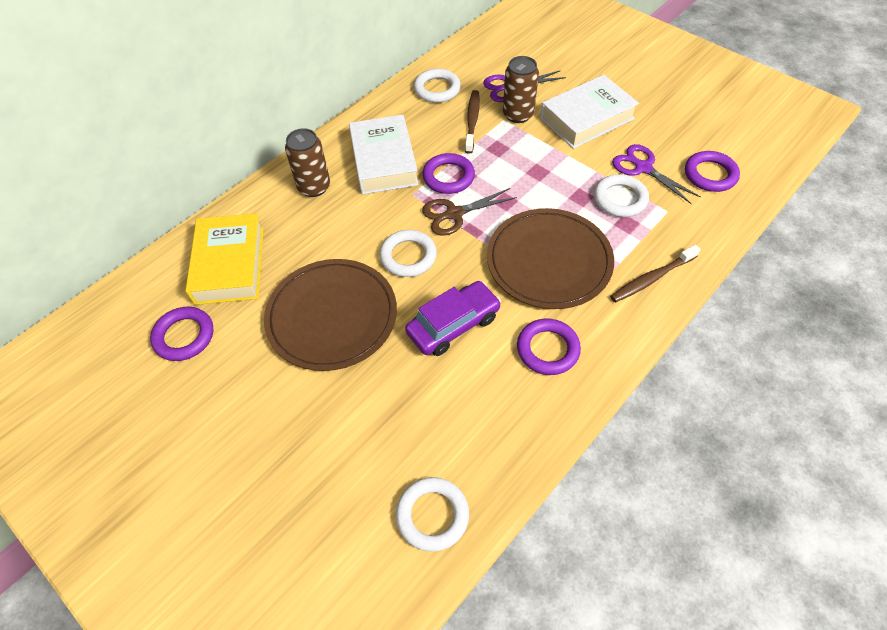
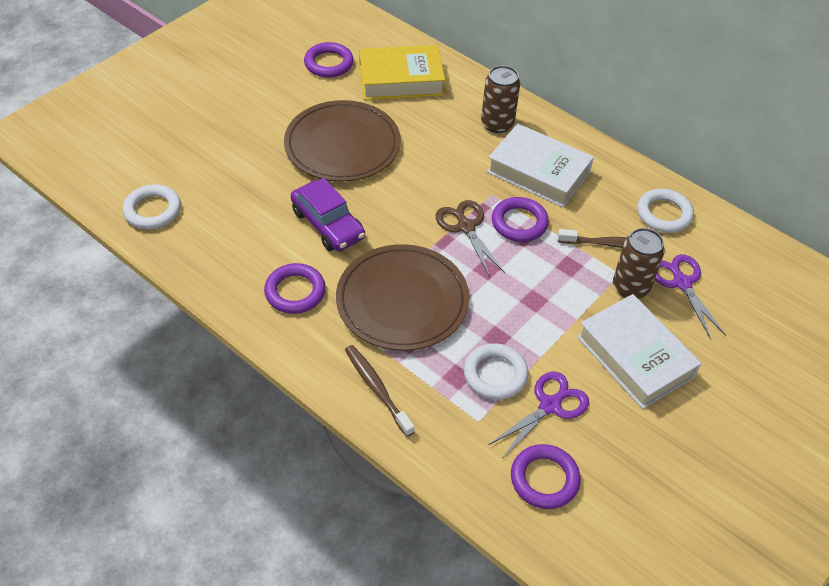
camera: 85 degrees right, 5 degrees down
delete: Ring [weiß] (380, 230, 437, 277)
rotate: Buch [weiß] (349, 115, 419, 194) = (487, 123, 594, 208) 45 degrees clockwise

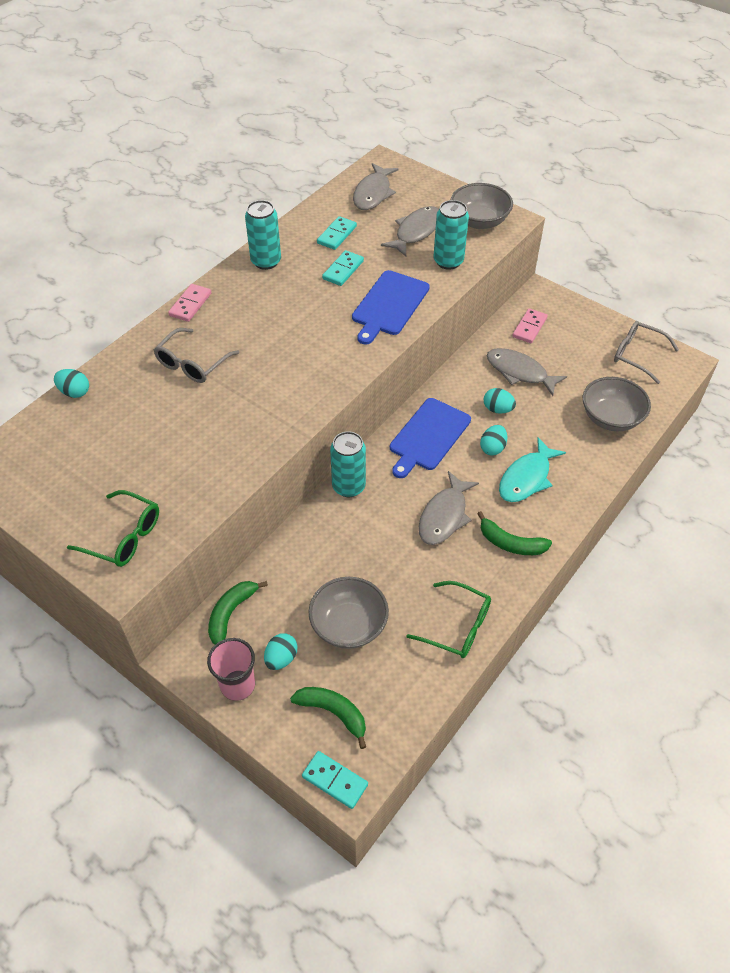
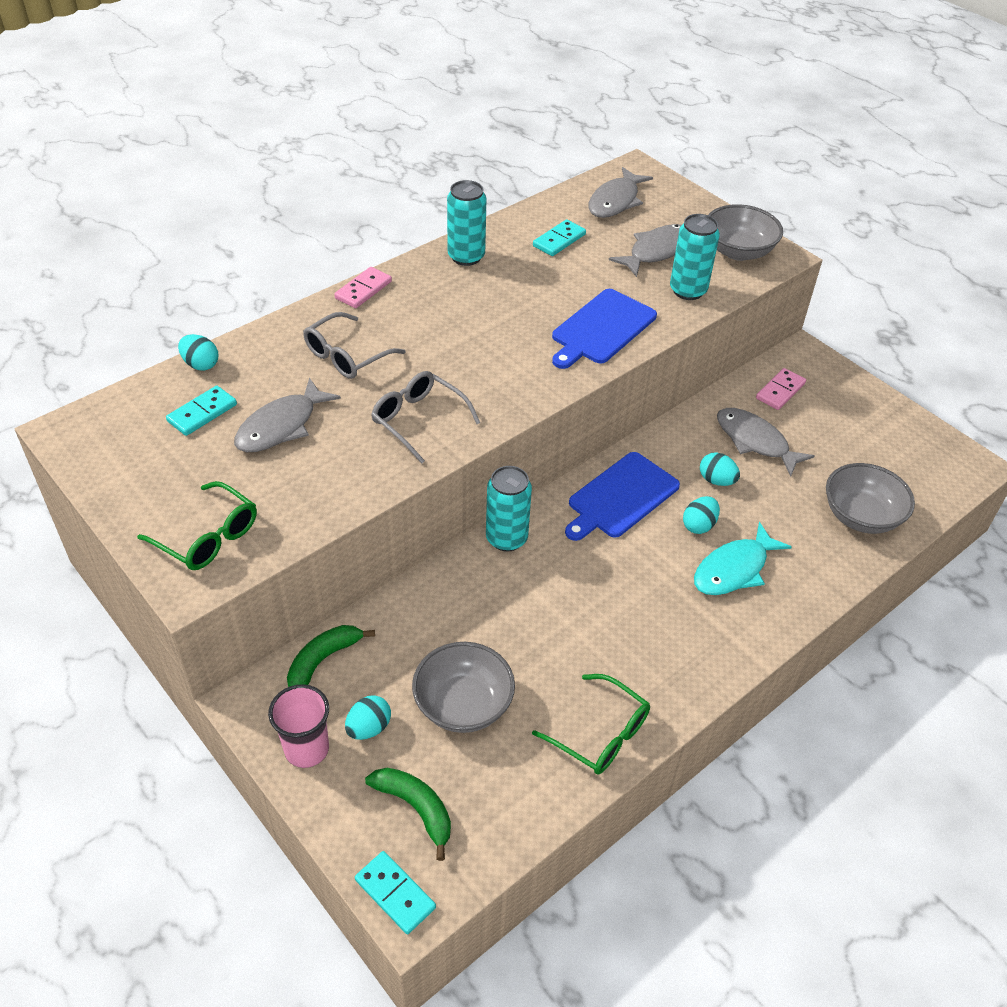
camera: 10 degrees right, 5 degrees down
delete: Banane [grün] (477, 511, 552, 555)
move: Dominostein [türkis] (322, 250, 364, 286) to (166, 386, 237, 436); Brille [grau] (614, 321, 679, 384) to (371, 371, 480, 464); Fisch [grau] (419, 471, 479, 545) to (234, 378, 341, 452)

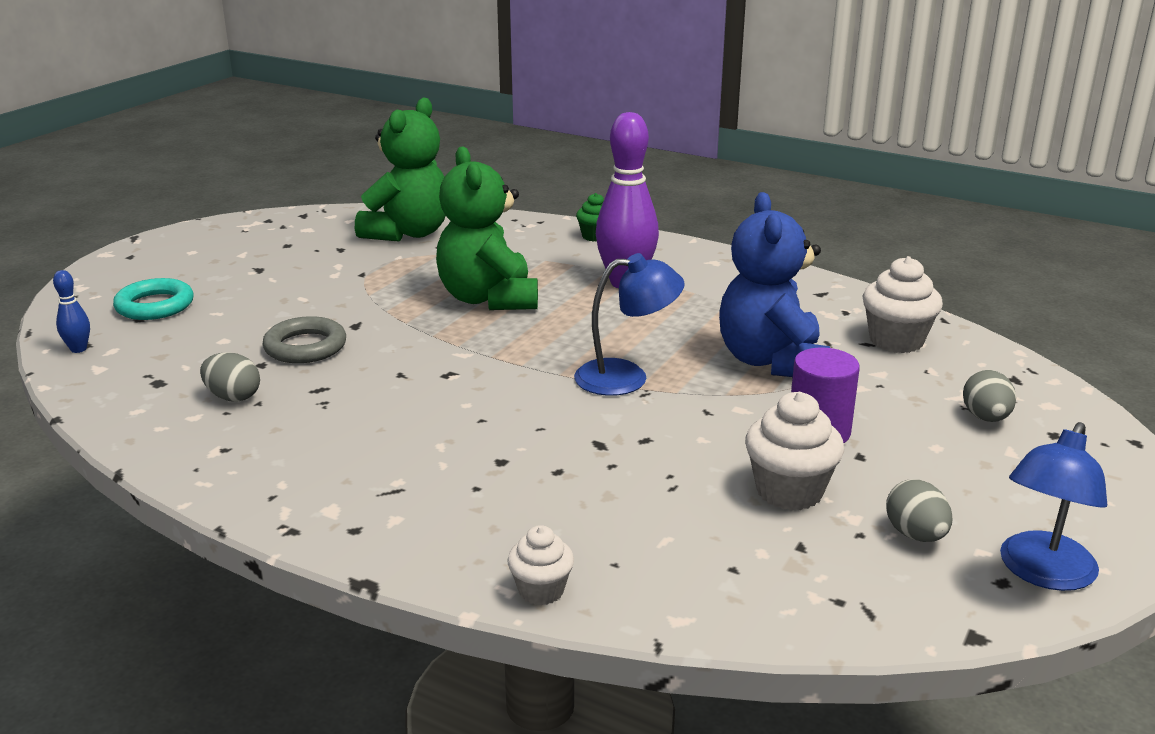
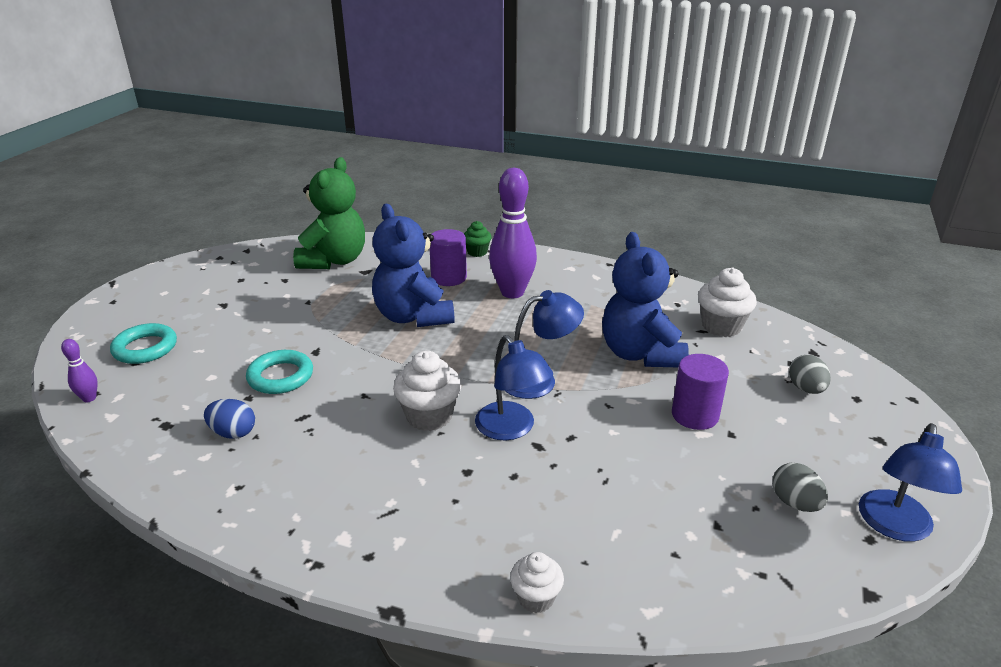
camera: 10 degrees left, 5 degrees up
insert: Vollzylinder [lila] (430, 229, 467, 286); Lampe [blau] (475, 335, 553, 441)
move: Muffin [weiß] (745, 392, 844, 510) to (393, 351, 461, 431)
recolor: Teddybär [grün] (436, 146, 538, 310) to Teddybär [blau] (372, 204, 455, 327); Bowlingkegel [blau] (53, 270, 90, 353) to Bowlingkegel [lila] (61, 339, 98, 402); Ring [grau] (262, 316, 346, 363) to Ring [türkis] (246, 350, 313, 394); Ei [grau] (200, 352, 260, 402) to Ei [blau] (204, 399, 255, 439)

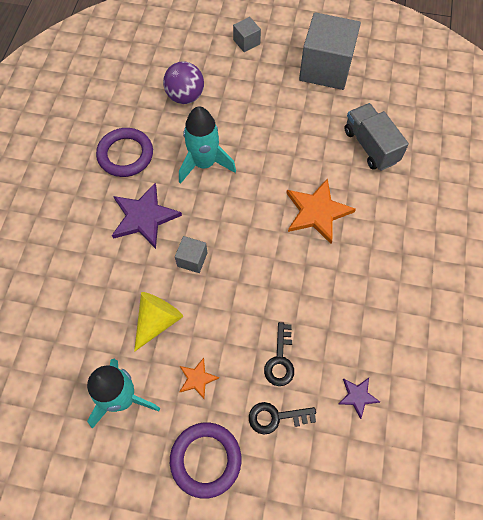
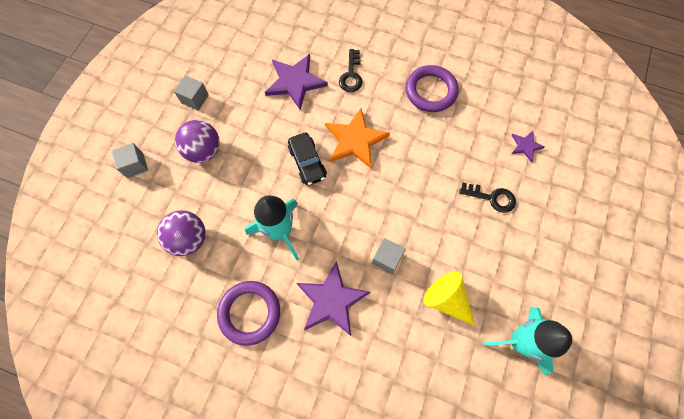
camera: 80 degrees left, 5 degrees up
delete: Stern [orange] (179, 358, 219, 399)
insert: Ball [lila] (175, 120, 220, 163); Auto [schwarz] (288, 133, 327, 186)
move: Schlüssel [schwarz] (249, 402, 316, 435) to (339, 49, 362, 92); Ring [lila] (170, 422, 241, 499) to (406, 65, 459, 112)
replace: Lastwagen [grau] (344, 103, 409, 171) to Stern [lila] (265, 54, 328, 110)
resize: Kubus [grau] (299, 12, 361, 90) = (174, 75, 209, 111) x0.45

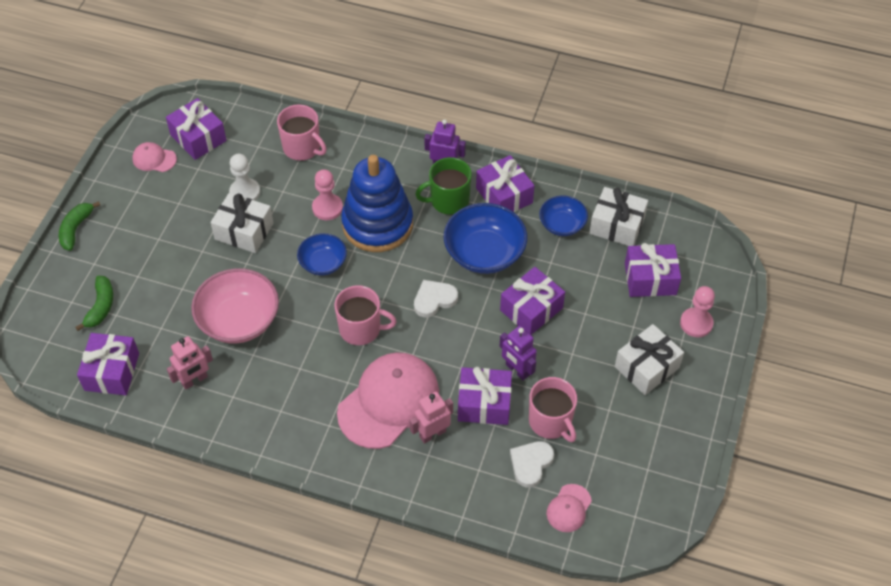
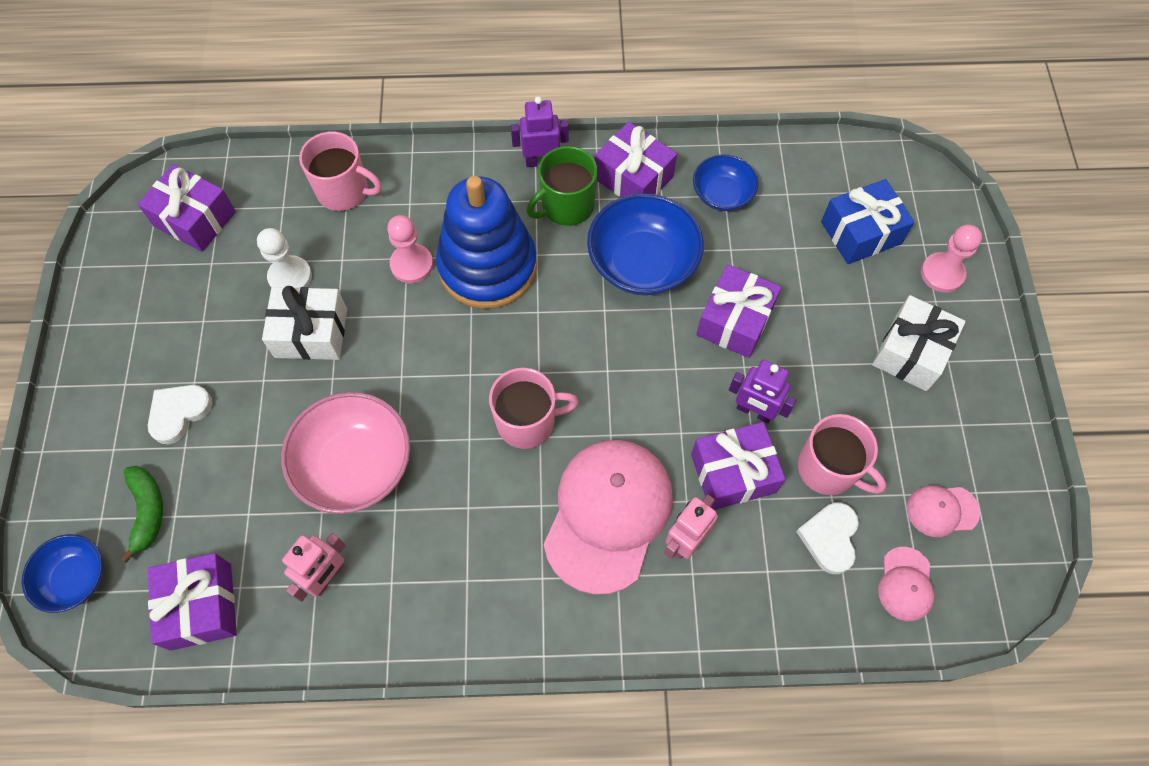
camera: 20 degrees left, 10 degrees up
delete: Geschenk [weiß] (589, 187, 648, 246); Banane [grün] (59, 201, 101, 251)
move: Kappe [rosa] (132, 142, 177, 172) to (907, 485, 980, 537); Schüssel [blau] (297, 233, 347, 275) to (22, 534, 103, 613); Herz [weiß] (414, 280, 458, 318) to (148, 385, 213, 444)
recolor: Geschenk [lila] (625, 243, 681, 297) to Geschenk [blau] (821, 179, 915, 264)

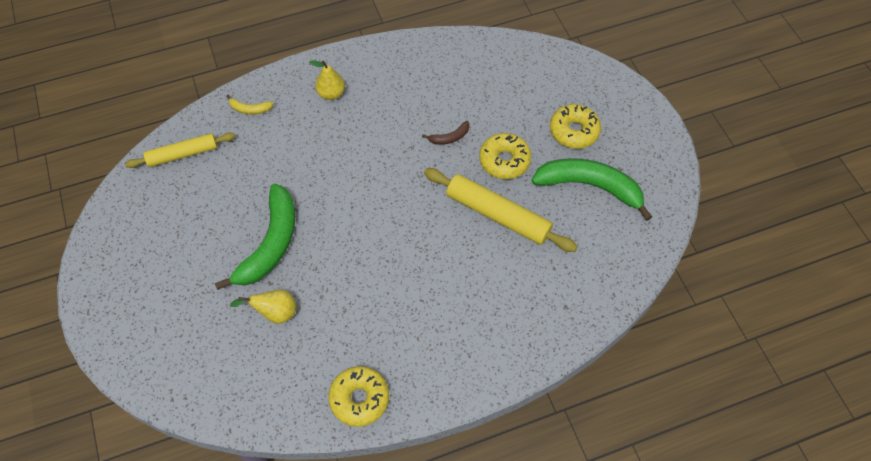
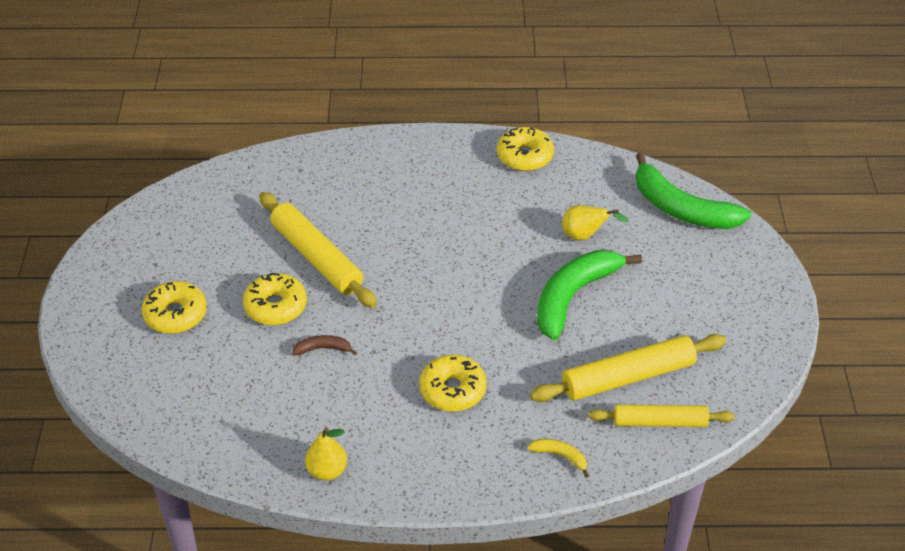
camera: 160 degrees left, 15 degrees down
insert: Nudelholz [gelb] (530, 334, 726, 402); Donut [gelb] (419, 355, 487, 412)
move: Birne [gelb] (309, 60, 345, 100) to (305, 427, 347, 481); Banane [grün] (531, 158, 652, 221) to (636, 153, 751, 229)

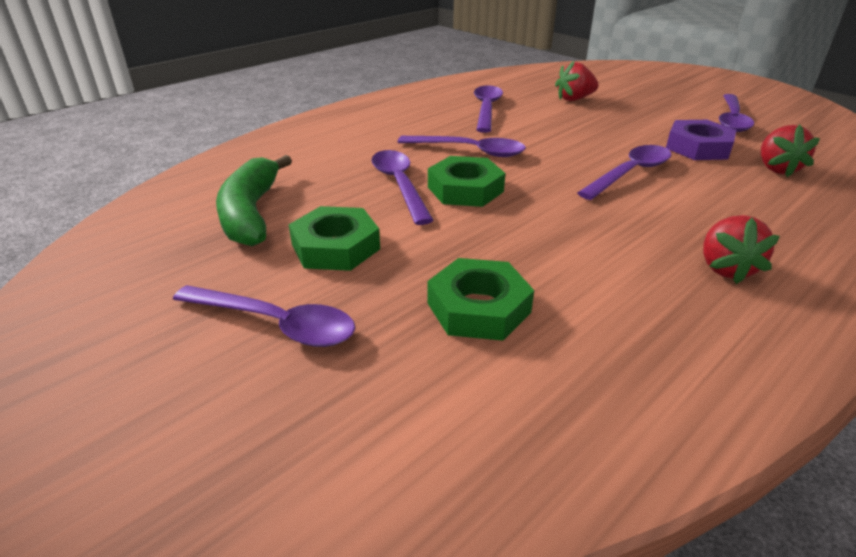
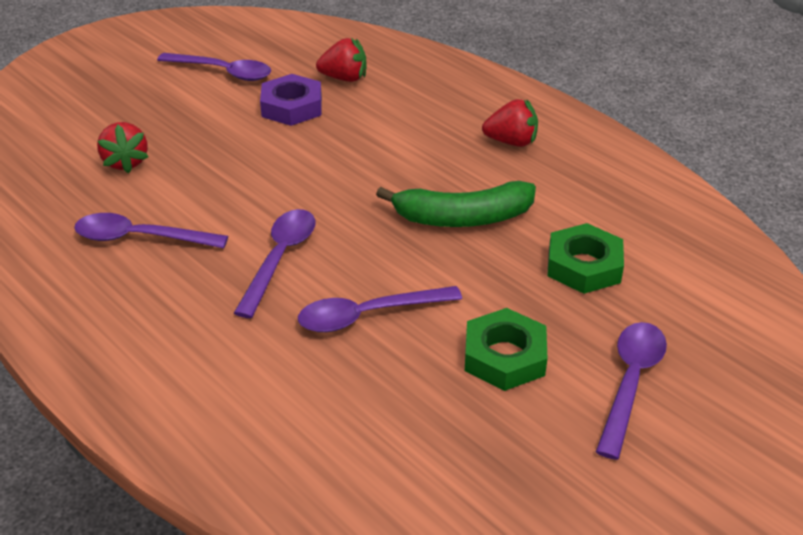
camera: 90 degrees left, 5 degrees up
delete: Löffel [lila] (577, 145, 672, 200); Sechskantmutter [grün] (428, 156, 505, 207)
move: Banane [grün] (216, 155, 292, 246) to (376, 181, 536, 227)

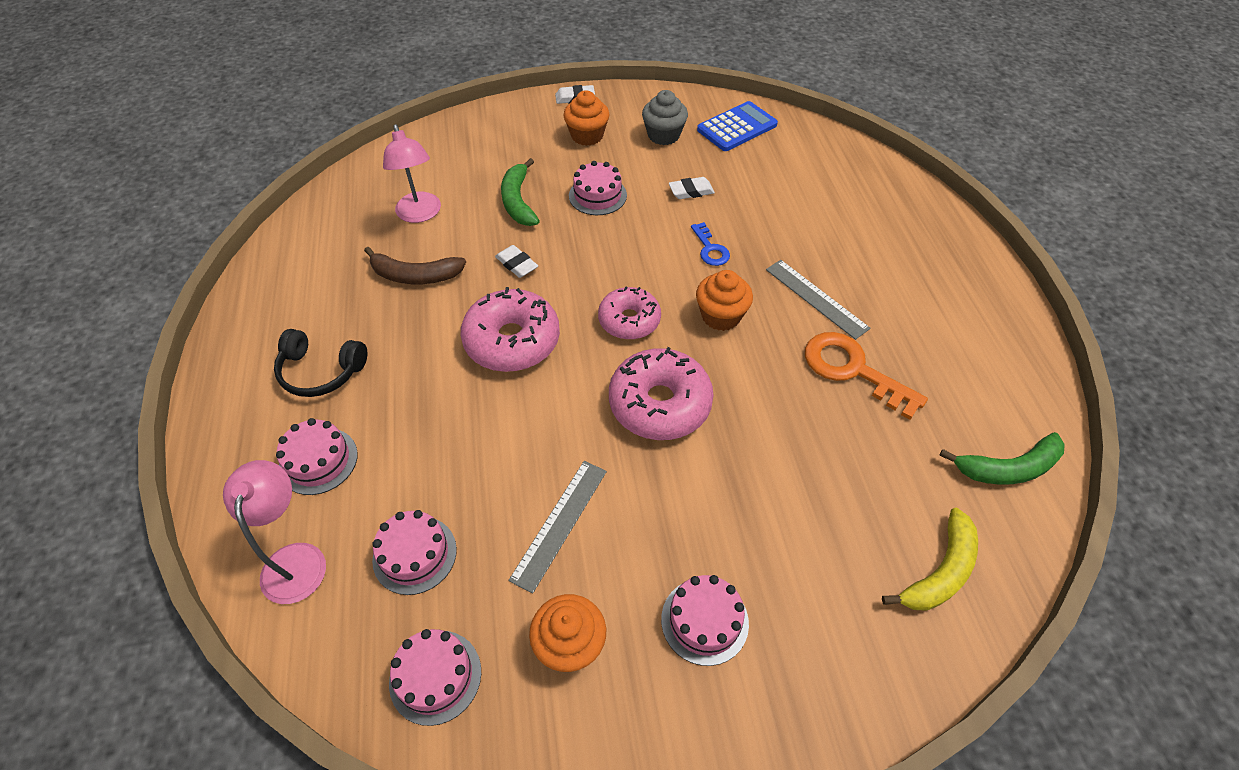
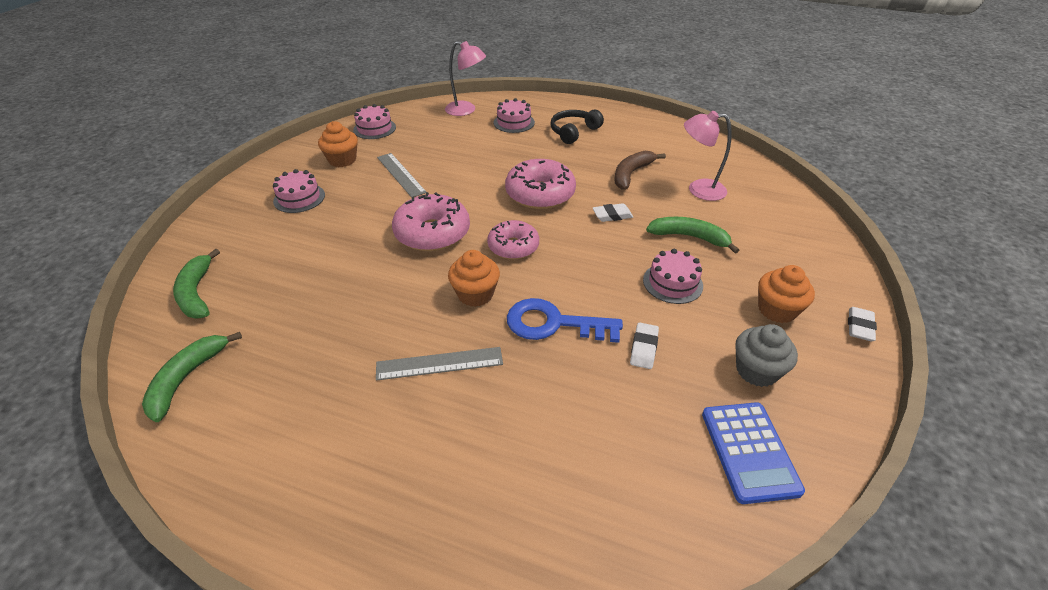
camera: 120 degrees right, 10 degrees down
delete: Schlüssel [orange] (805, 332, 928, 420); Kuchen [rosa] (372, 510, 457, 595)
recolor: Banane [gelb] (882, 508, 978, 611) to Banane [grün] (173, 249, 220, 319)
resize: Schlüssel [blau] (691, 222, 730, 266) = (507, 298, 623, 343) x1.82

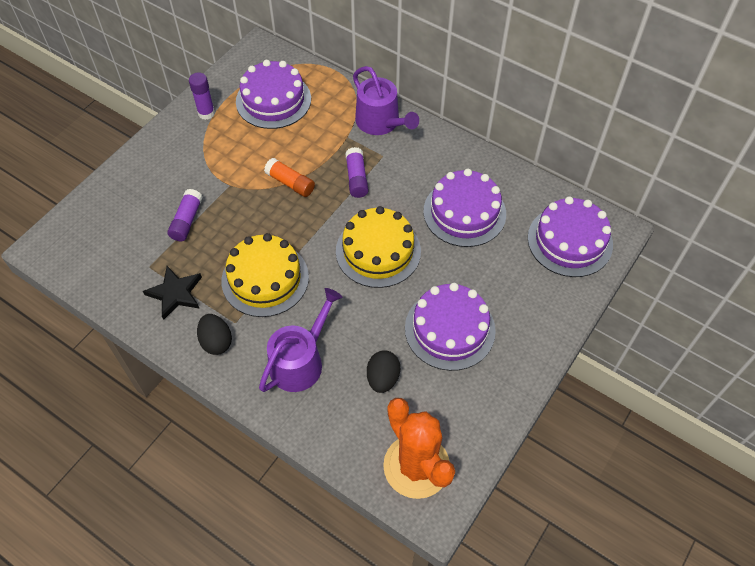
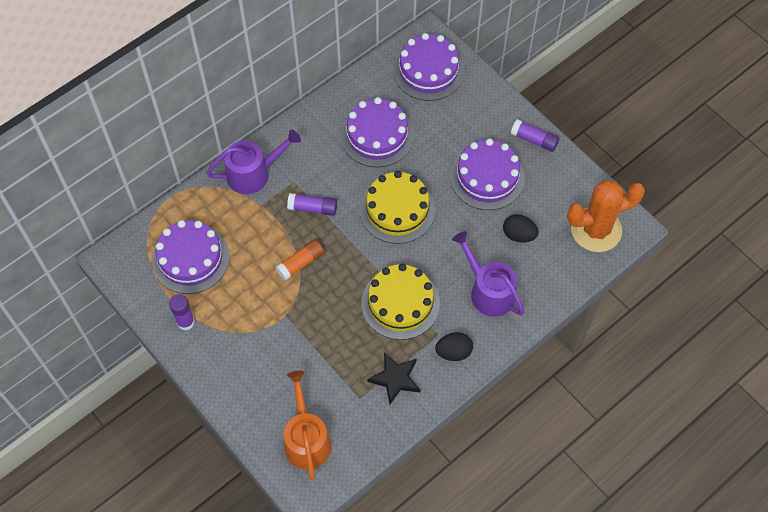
camera: 75 degrees left, 5 degrees up
insert: Gießkanne [orange] (284, 371, 332, 480)
move: Klebestift [lila] (167, 189, 203, 241) to (511, 119, 559, 152)

